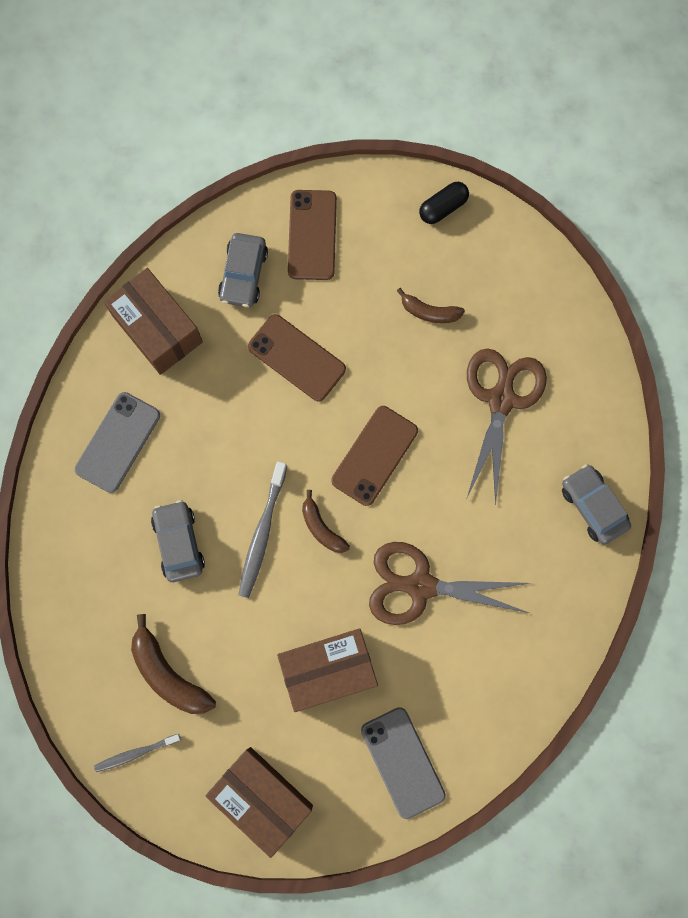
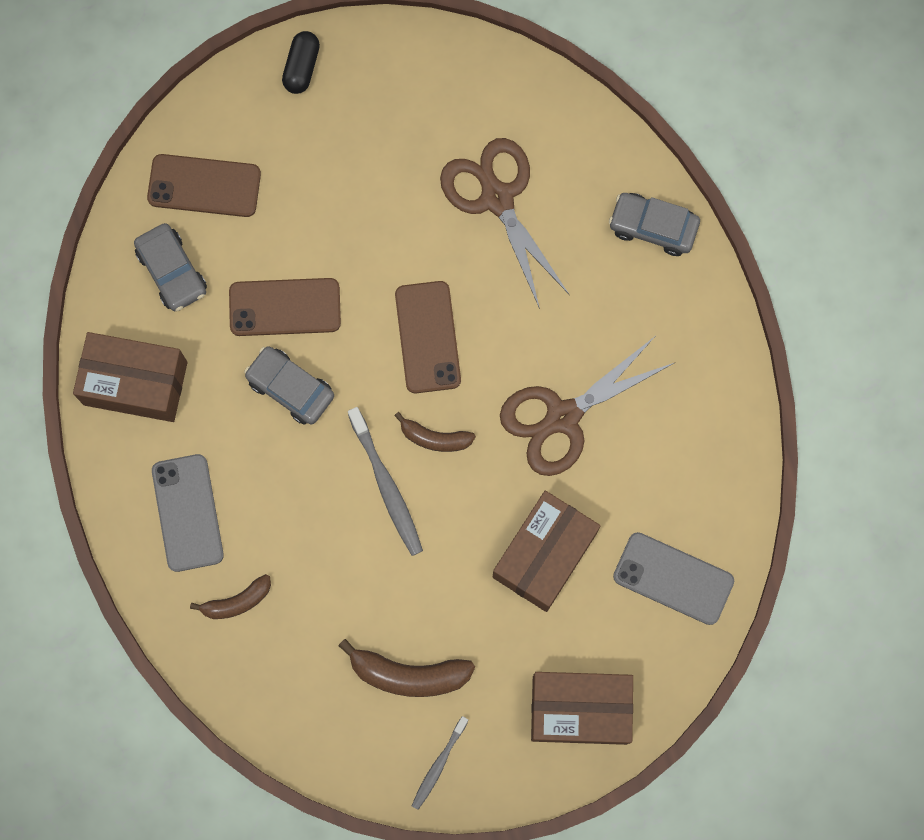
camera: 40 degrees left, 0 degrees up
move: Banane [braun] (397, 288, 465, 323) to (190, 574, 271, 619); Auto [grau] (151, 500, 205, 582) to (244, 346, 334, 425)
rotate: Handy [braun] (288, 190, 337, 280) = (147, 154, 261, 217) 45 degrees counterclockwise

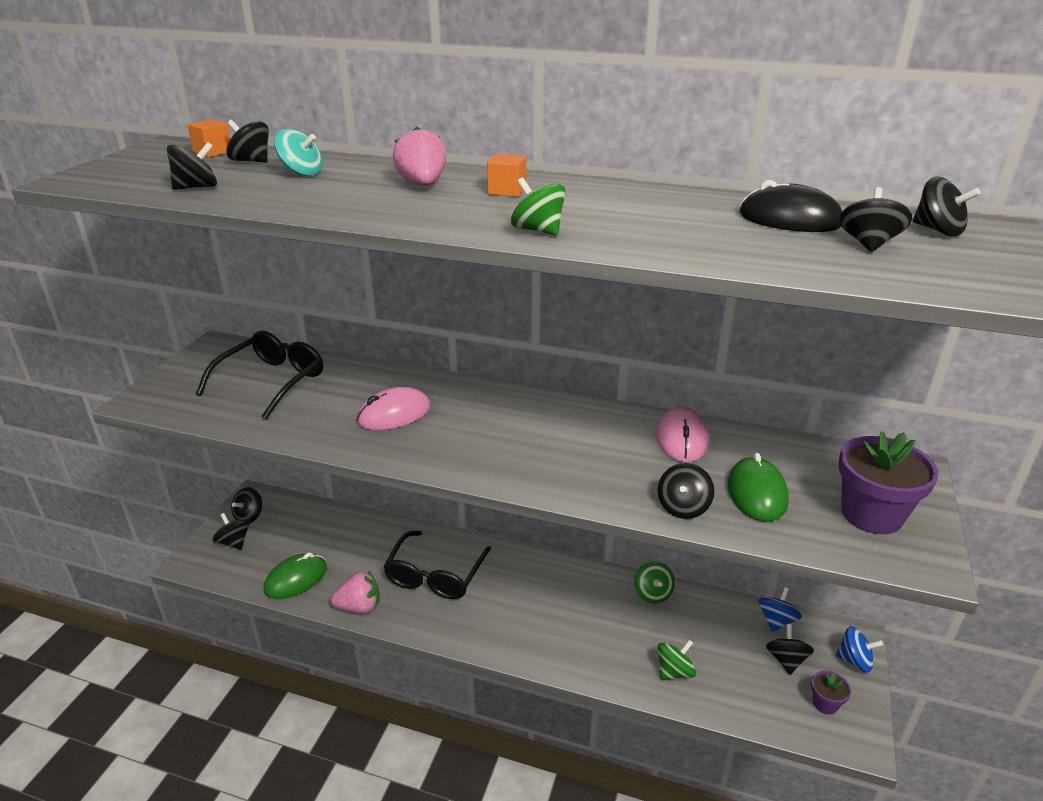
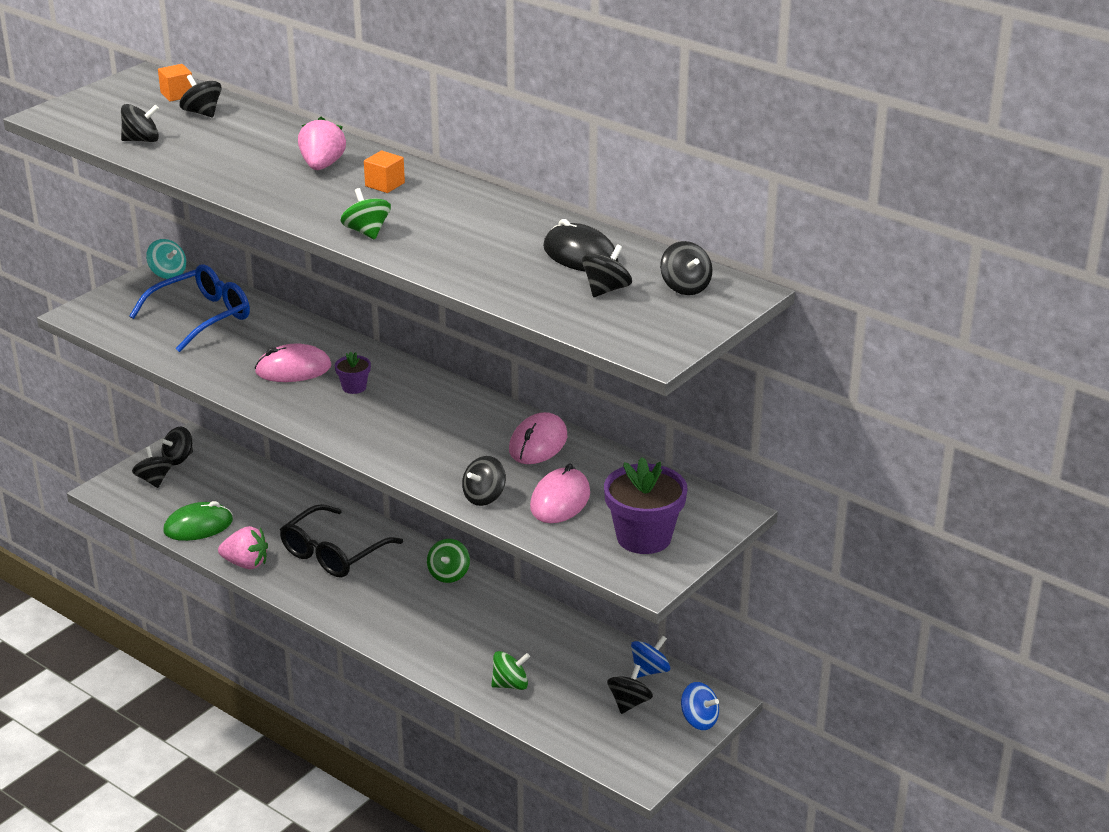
camera: 20 degrees right, 0 degrees up
move: Kreisel [türkis] (274, 129, 323, 176) to (146, 239, 186, 279); Kreisel [grün] (634, 561, 675, 604) to (427, 539, 470, 583); Blumentopf [lila] (811, 671, 851, 714) to (335, 351, 371, 394)
recolor: Brille [schwarz] (196, 331, 323, 419) to Brille [blau] (129, 264, 250, 352); Computermaus [grün] (728, 453, 789, 522) to Computermaus [rosa] (530, 463, 590, 523)

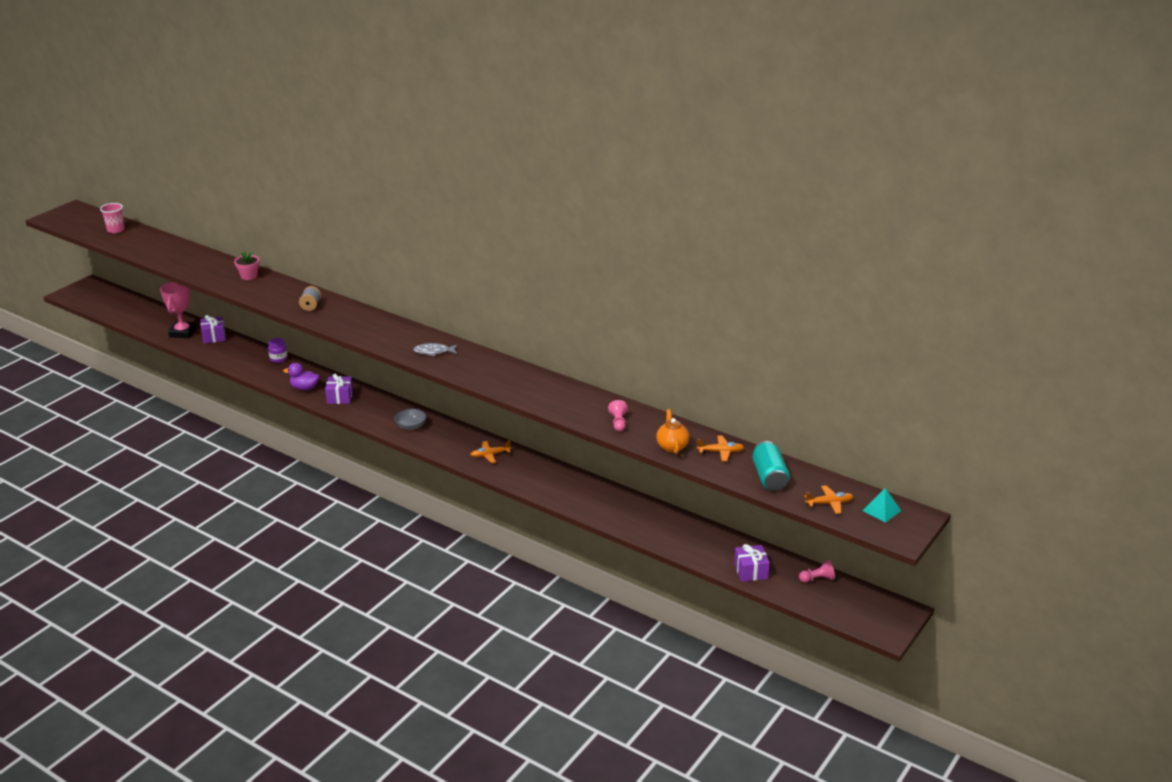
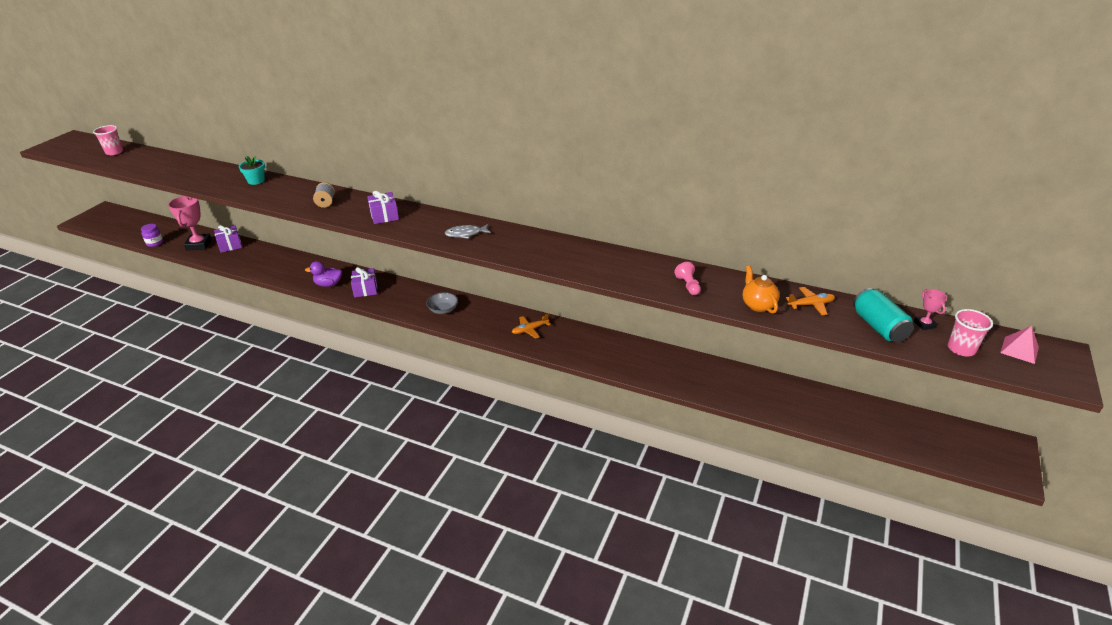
camera: 10 degrees left, 5 degrees up
delete: Bauer [rosa] (799, 559, 835, 583)
insert: Pokal [rosa] (914, 289, 947, 330)
move: Einmachglas [lila] (268, 338, 288, 363) to (141, 224, 163, 247); Geschenk [lila] (734, 544, 770, 582) to (367, 191, 399, 224)
replace: Flugzeug [orange] (804, 485, 854, 514) to Becher [rosa] (948, 309, 993, 356)
recolor: Blumentopf [rosa] (234, 252, 260, 280) to Blumentopf [türkis] (239, 156, 265, 185); Pyramide [türkis] (862, 488, 901, 523) to Pyramide [rosa] (1000, 326, 1039, 364)

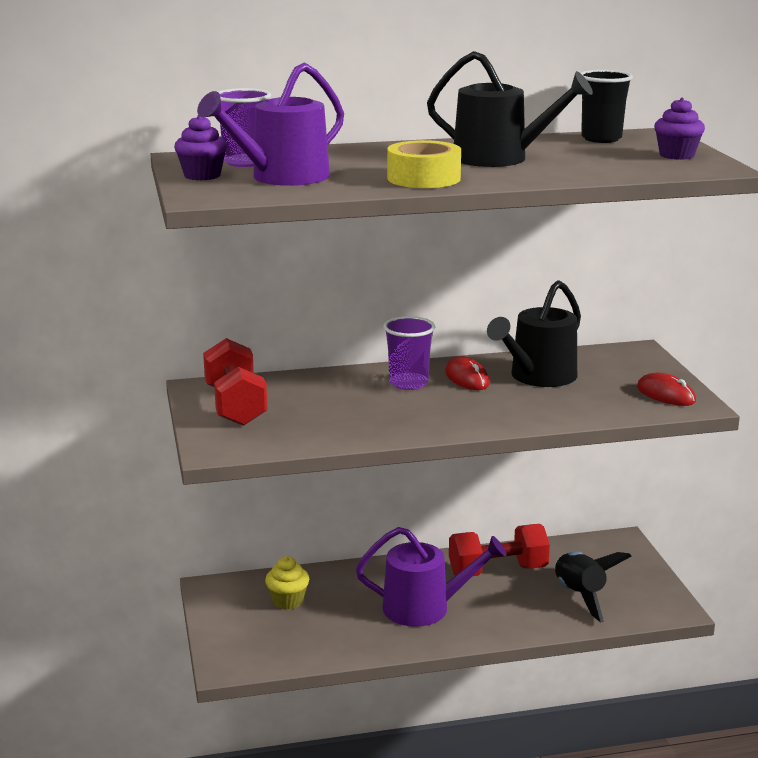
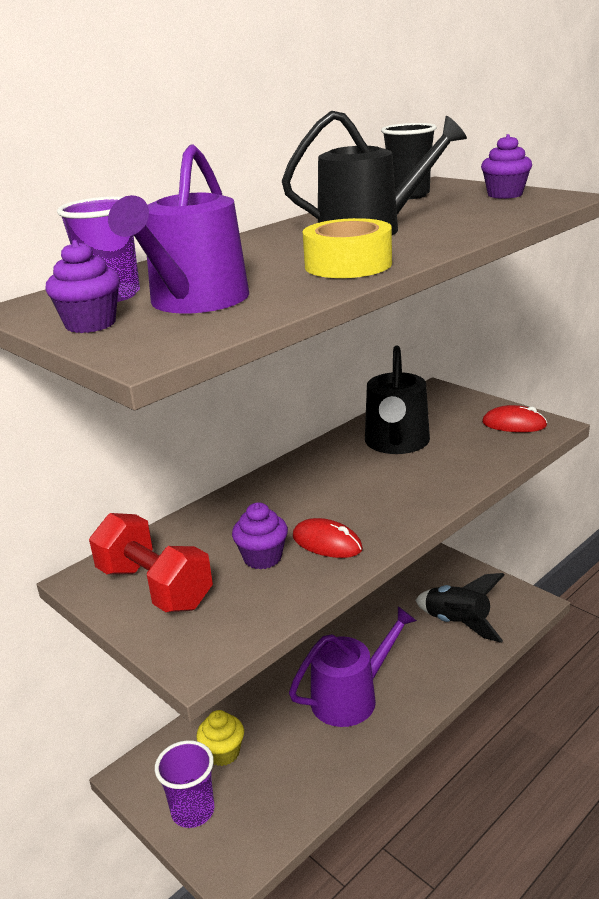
camera: 30 degrees left, 5 degrees up
delete: Hantel [rot] (449, 524, 550, 576)
insert: Muffin [lila] (232, 502, 288, 570)
move: Becher [lila] (383, 316, 435, 390) to (155, 740, 214, 828); Computermaus [rot] (445, 356, 490, 390) to (293, 518, 363, 558)

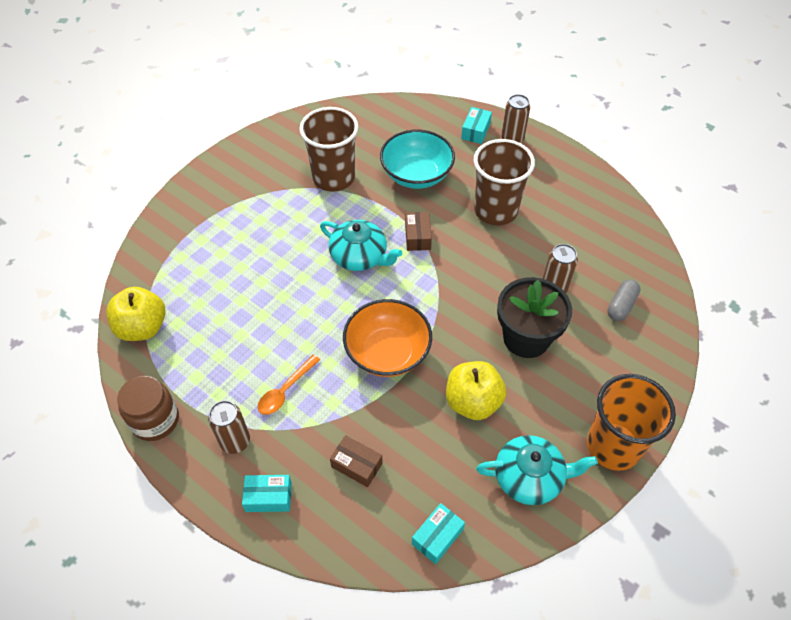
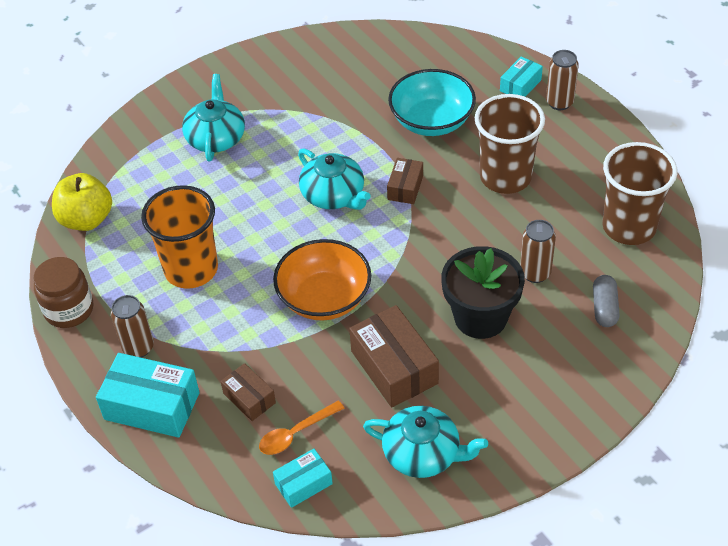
camera: 20 degrees right, 5 degrees down
insert: Teekanne [türkis] (182, 74, 245, 162)
move: Becher [braun] (299, 107, 359, 192) to (602, 142, 677, 245); Löffel [orange] (258, 355, 320, 415) to (259, 401, 344, 455); Becher [orange] (587, 374, 676, 471) to (141, 185, 218, 289)
replace: Apfel [gelb] (446, 361, 507, 420) to Schachtel [braun] (349, 305, 439, 408)
rotate: Kapsel [grau] (608, 279, 640, 321) = (593, 275, 620, 327) 45 degrees counterclockwise
resize: Schachtel [türkis] (242, 475, 292, 512) = (96, 353, 200, 438) x1.78

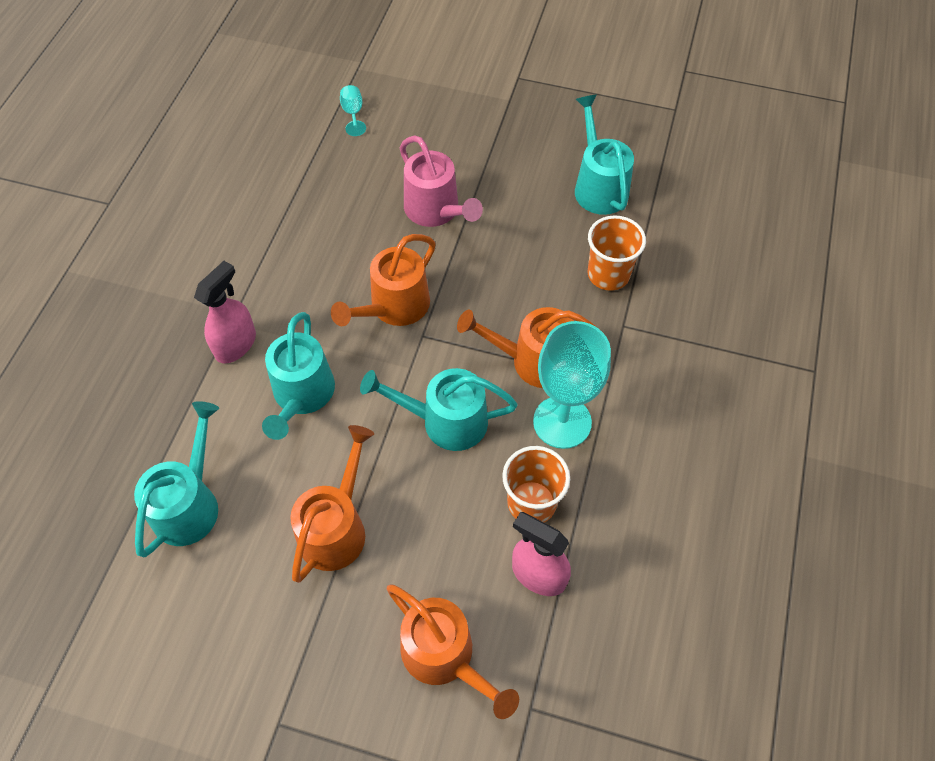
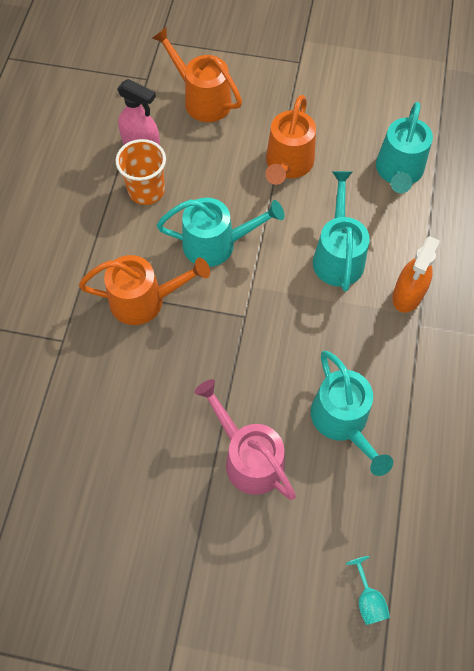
camera: 175 degrees right, 5 degrees up
delete: Becher [orange] (588, 215, 646, 291); Gießkanne [orange] (331, 234, 436, 326); Kelch [türkis] (533, 321, 611, 449)
move: Gießkanne [türkis] (575, 95, 634, 215) to (311, 351, 393, 476)
recolor: Sprühflasche [rosa] (194, 261, 256, 364) to Sprühflasche [orange] (392, 236, 440, 313)

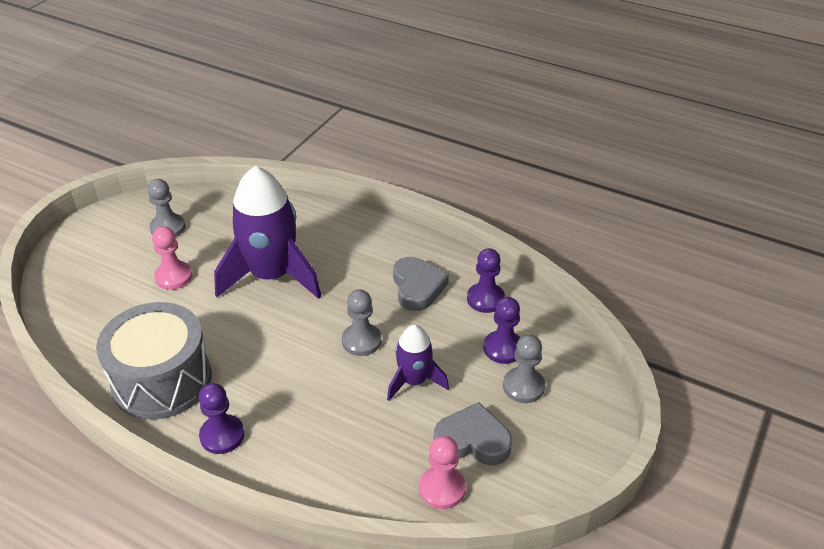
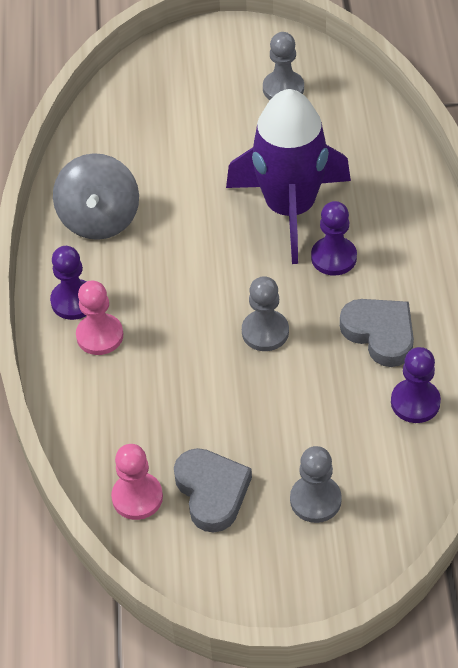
camera: 60 degrees right, 10 degrees up
delete: Rakete [lila] (387, 325, 449, 401)
move: Bauer [rosa] (152, 226, 193, 290) to (76, 281, 123, 355); Bauer [lila] (483, 297, 520, 364) to (311, 201, 357, 275)
replace: Trommel [grau] (96, 302, 212, 420) to Kreisel [grau] (53, 153, 139, 240)
rotate: Herz [grau] (393, 257, 449, 311) = (340, 299, 414, 367) 90 degrees counterclockwise

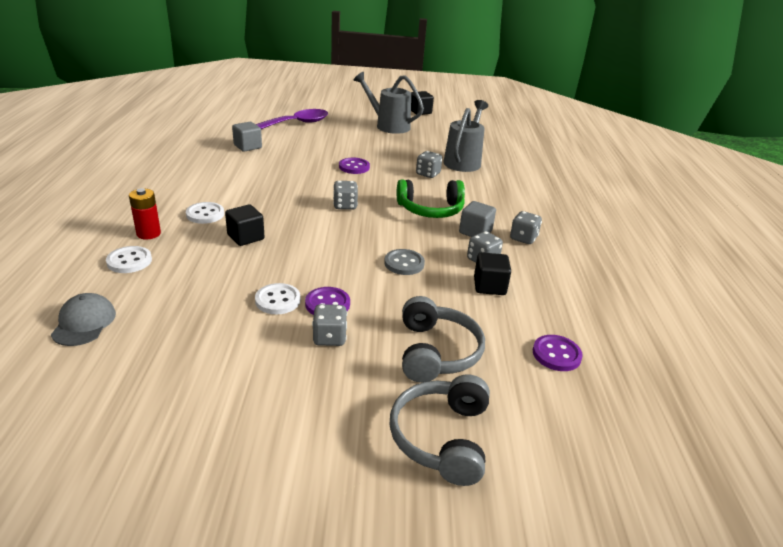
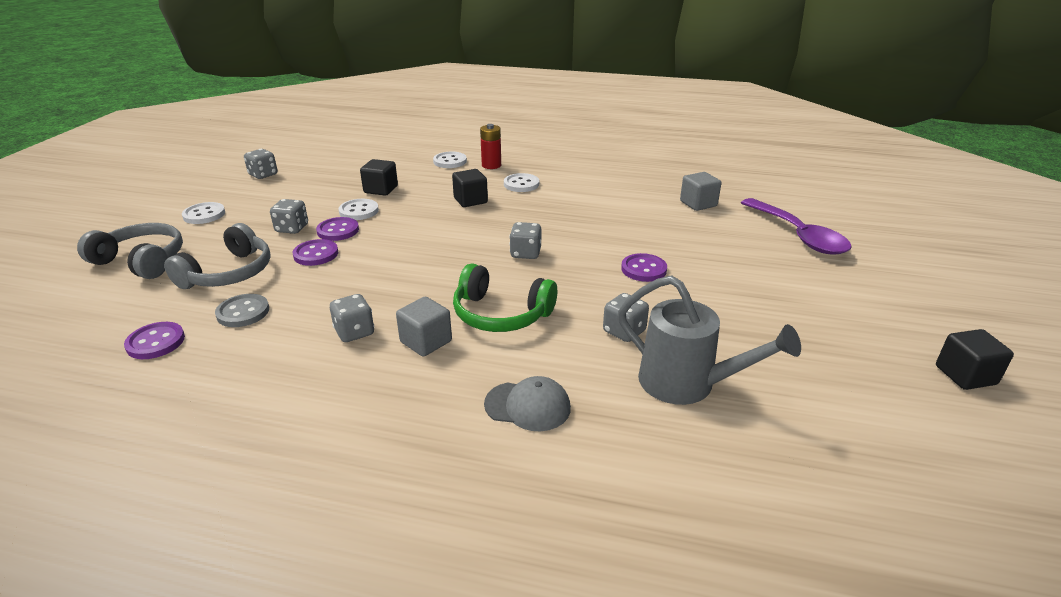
camera: 105 degrees right, 0 degrees up
delete: Gießkanne [grau] (354, 72, 424, 134)
insert: Knopf [weiß] (182, 202, 225, 224); Knopf [lila] (292, 239, 338, 266)
move: Spielwürfel [grau] (510, 211, 542, 244) to (244, 149, 277, 179); Knopf [grau] (384, 249, 425, 275) to (215, 294, 269, 327); Kubus [schwarz] (474, 252, 511, 295) to (360, 159, 398, 196); Kappe [grau] (51, 293, 116, 346) to (484, 376, 571, 431)
rotate: Kopfhörer [grün] (397, 179, 465, 218) = (453, 263, 557, 332) 75 degrees counterclockwise; Kopfhörer [grau] (402, 296, 485, 383) = (164, 223, 271, 289) 75 degrees counterclockwise

